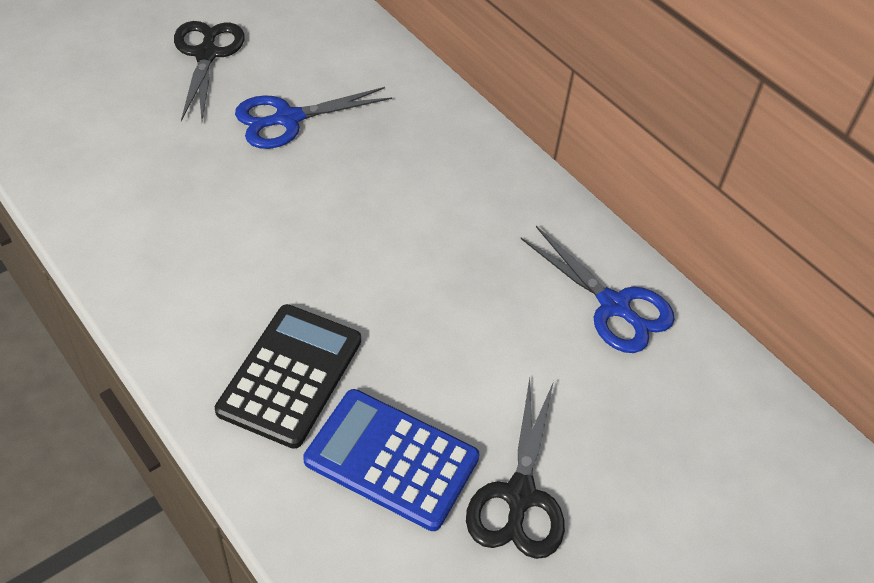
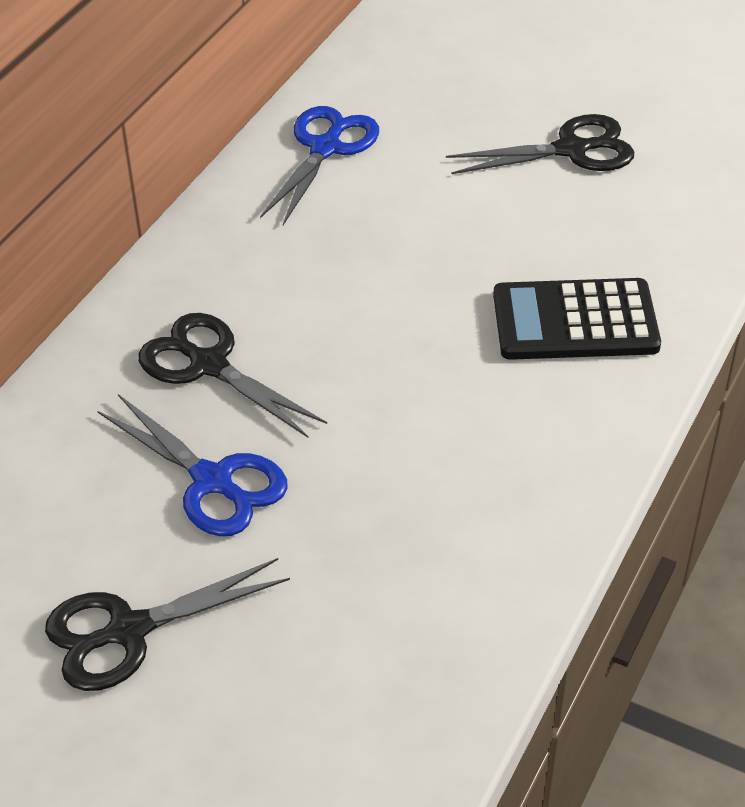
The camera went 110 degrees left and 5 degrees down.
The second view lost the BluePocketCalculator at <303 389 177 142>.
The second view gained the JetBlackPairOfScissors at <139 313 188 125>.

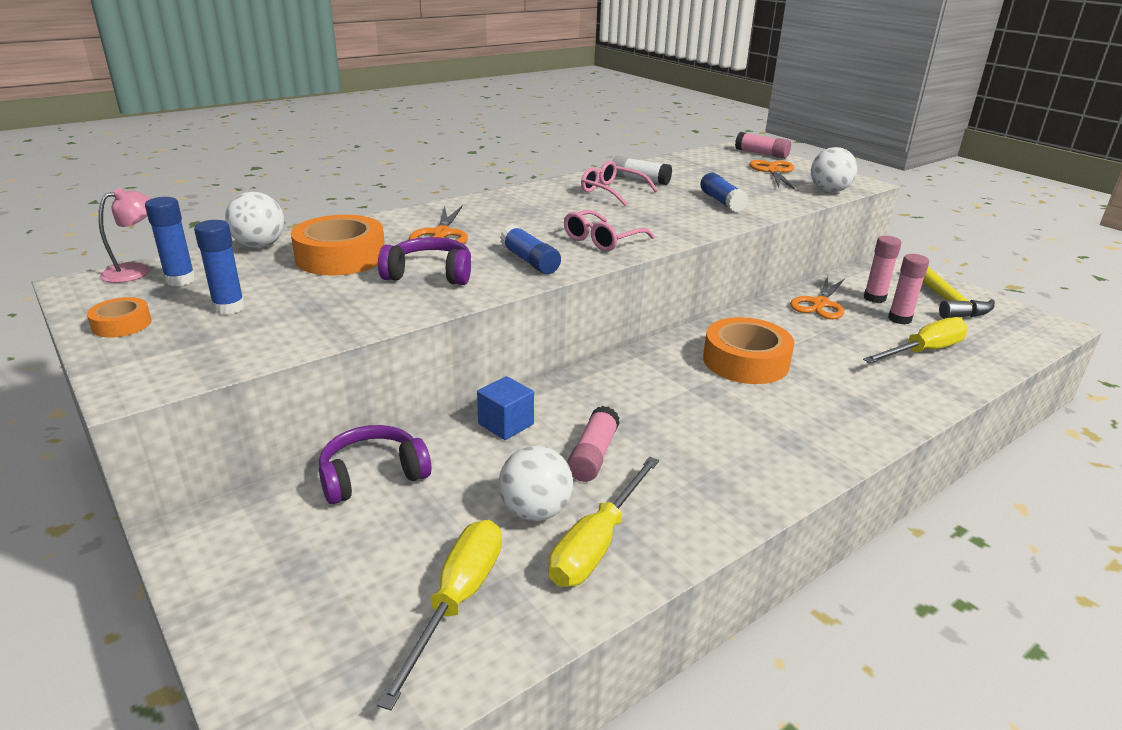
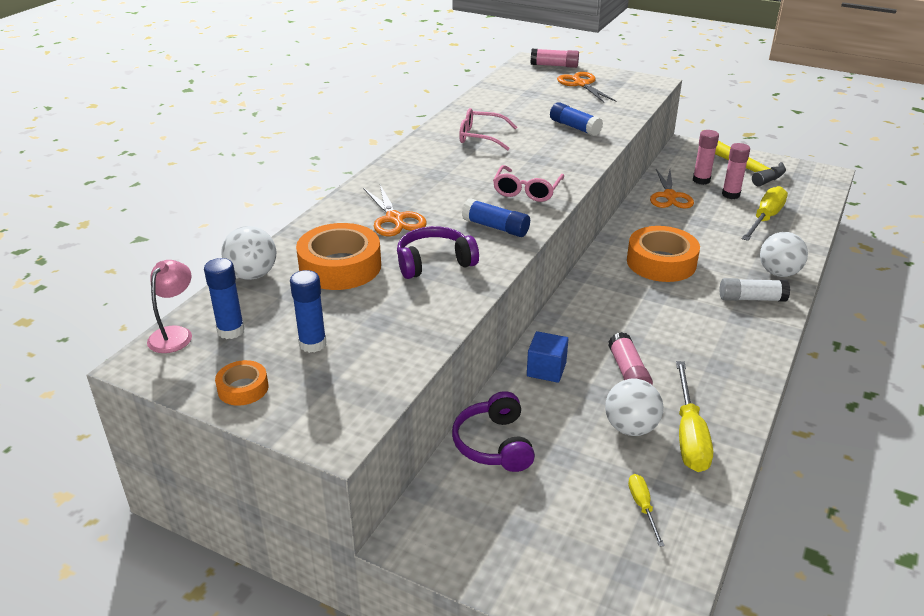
The camera went 25 degrees left and 5 degrees up.
The PureWhiteGlueStick ended up elsewhere, having gone from <613 156 59 29> to <720 278 70 24>.
The PureWhiteSphere ended up elsewhere, having gone from <811 147 46 46> to <760 232 48 45>.
The VioletHeadphones at <319 425 112 79> ended up facing another way, 45 degrees counterclockwise from before.
The size of the YellowFlatScrewdriver at <377 520 125 190> changed by a factor of 0.52.

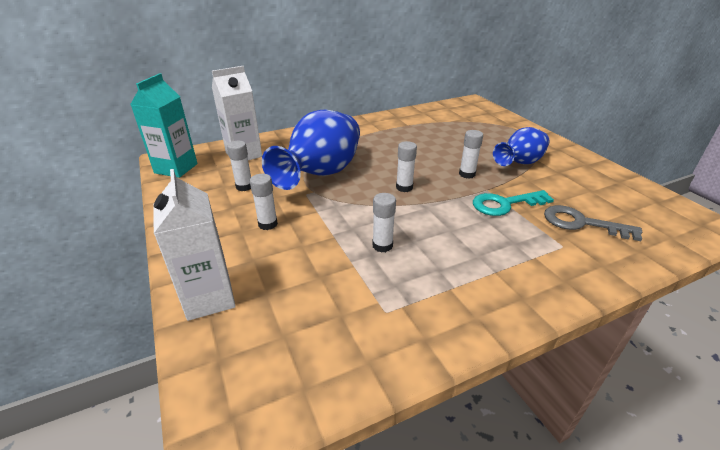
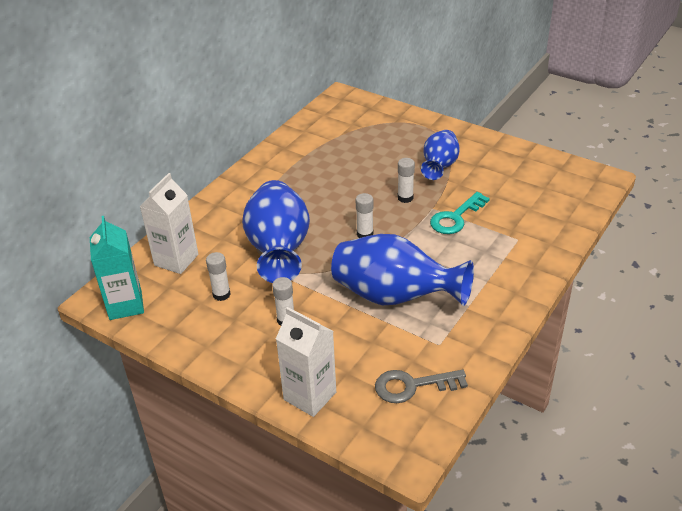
The camera went 30 degrees left and 5 degrees up.
The GrayDoorKey ended up elsewhere, having gone from <544 205 98 36> to <375 370 93 33>.
Where the PureWhiteGlueStick stood at <372 193 24 60>, the BlueFlowerVase came to stand at <331 234 143 72>.

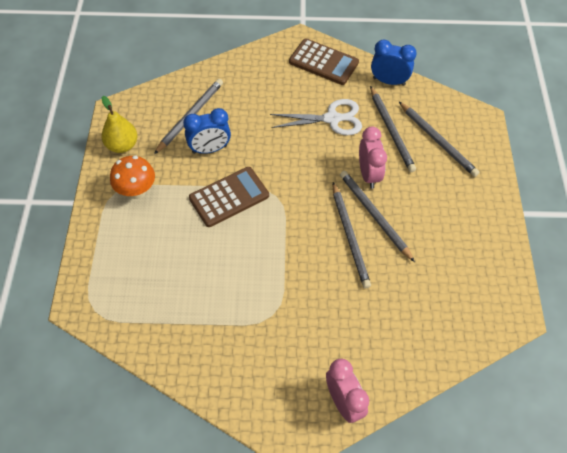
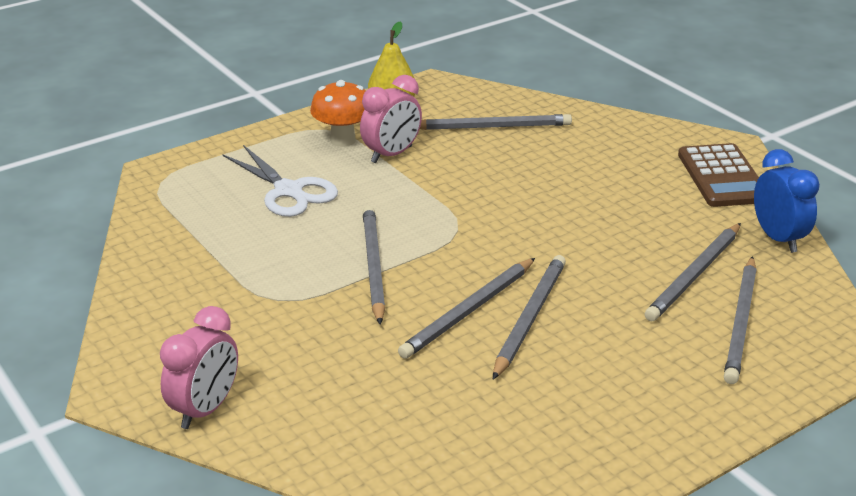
The camera went 55 degrees right and 25 degrees down.
The second view lost the BlueBedsideClock at <183 108 48 46>.
The second view lost the DarkBrownPocketCalculator at <189 167 80 60>.
The second view gained the GrayPencil at <363 206 22 119>.
The PureWhitePairOfScissors ended up elsewhere, having gone from <270 99 92 36> to <222 145 116 72>.
The RosyBedsideClock ended up elsewhere, having gone from <359 126 28 63> to <360 75 62 88>.

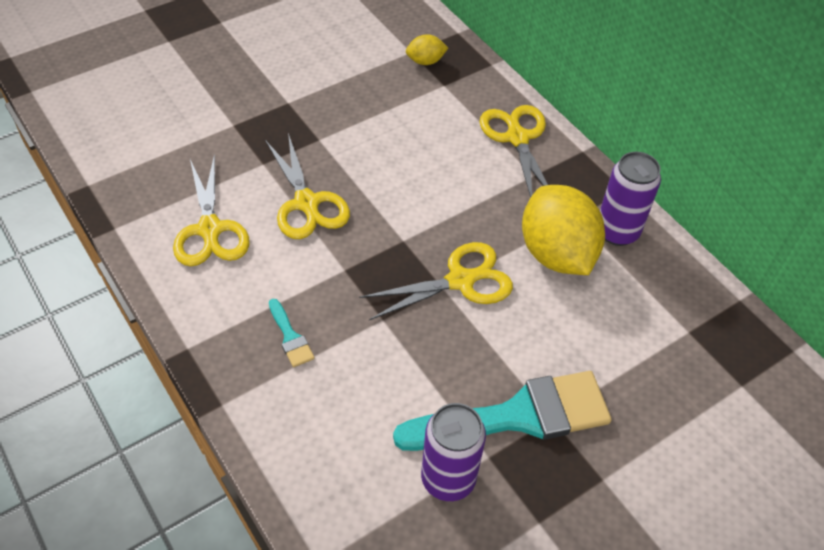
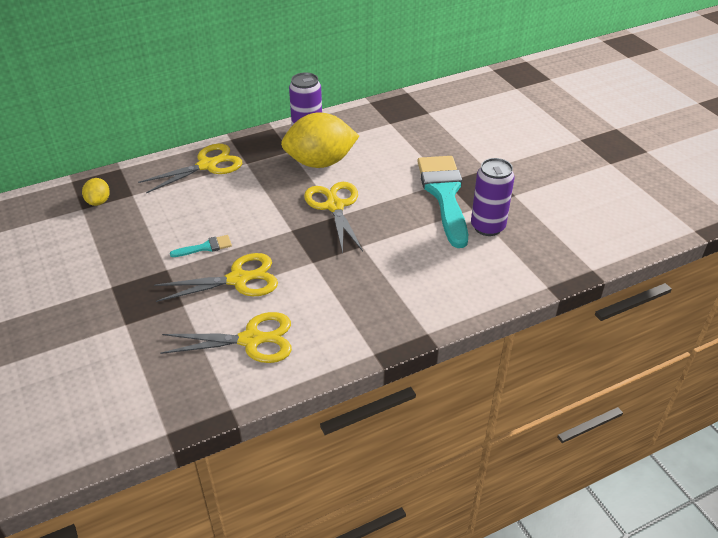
The camera went 80 degrees left and 10 degrees down.
The TealPaintbrush ended up elsewhere, having gone from <269 299 45 68> to <170 235 62 22>.
The YellowPairOfScissors at <479 105 69 93> ended up facing another way, 150 degrees clockwise from before.

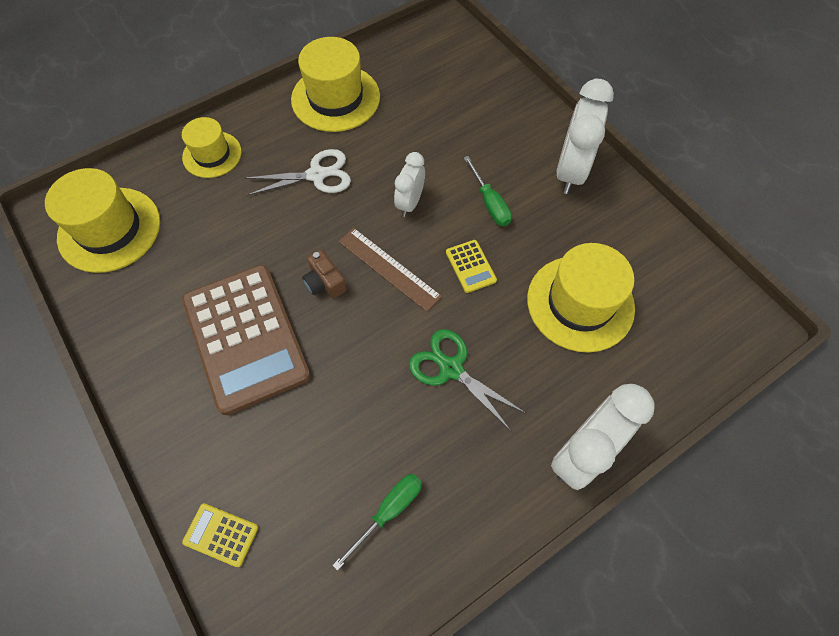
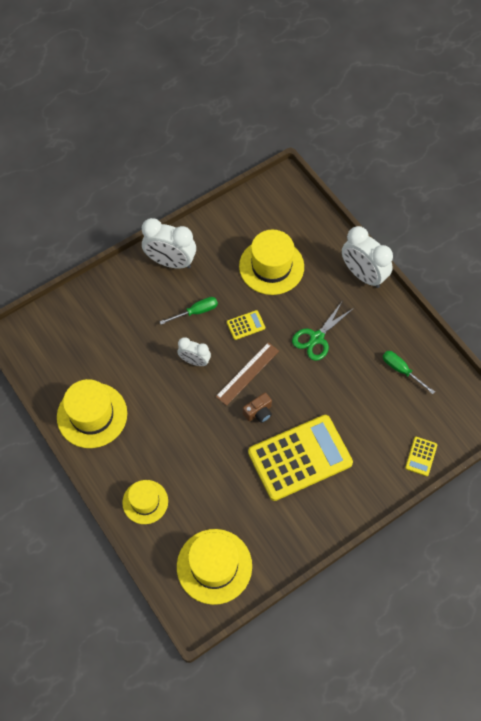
The camera went 90 degrees left and 0 degrees up.
The second view lost the PureWhitePairOfScissors at <244 149 107 47>.
What was the DarkBrownPocketCalculator at <182 265 129 150> turned into the YellowPocketCalculator at <248 415 105 86>.

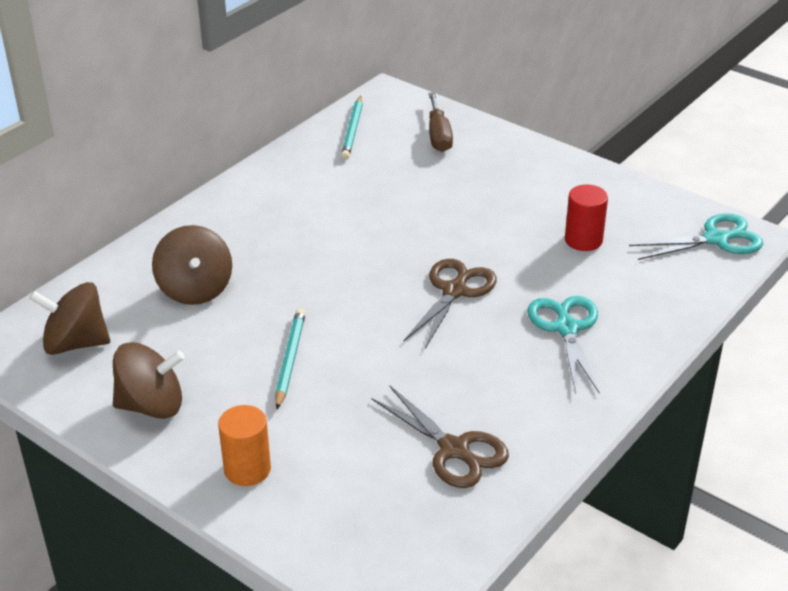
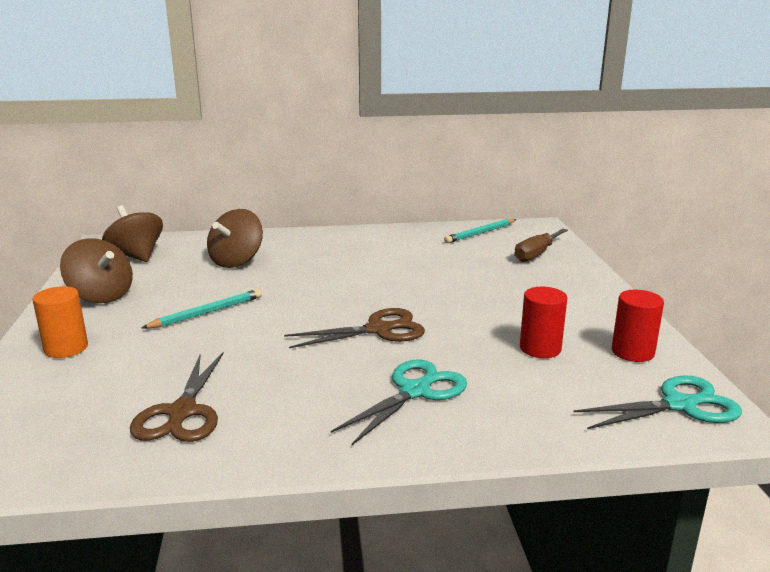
The camera went 45 degrees right and 15 degrees down.
The second view gained the RedCylinderShape at <612 290 52 72>.
The TealPairOfScissors at <629 213 134 47> ended up facing another way, 45 degrees counterclockwise from before.

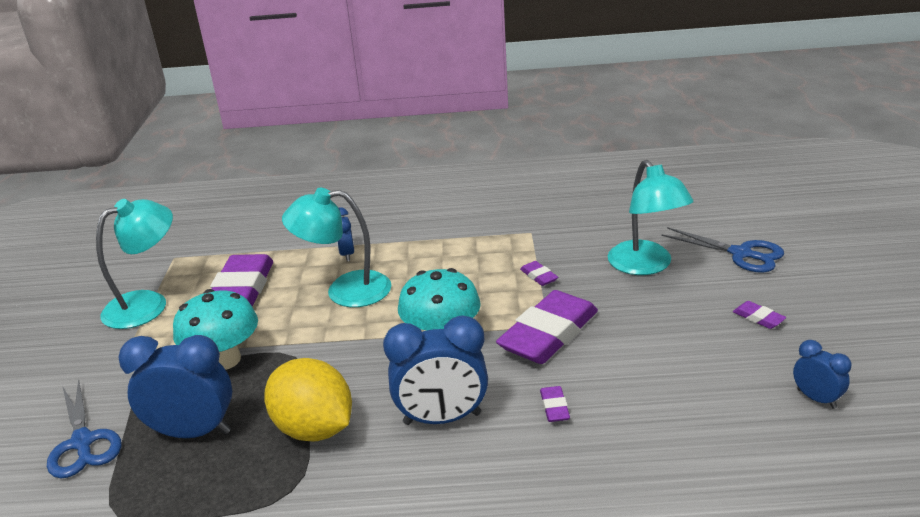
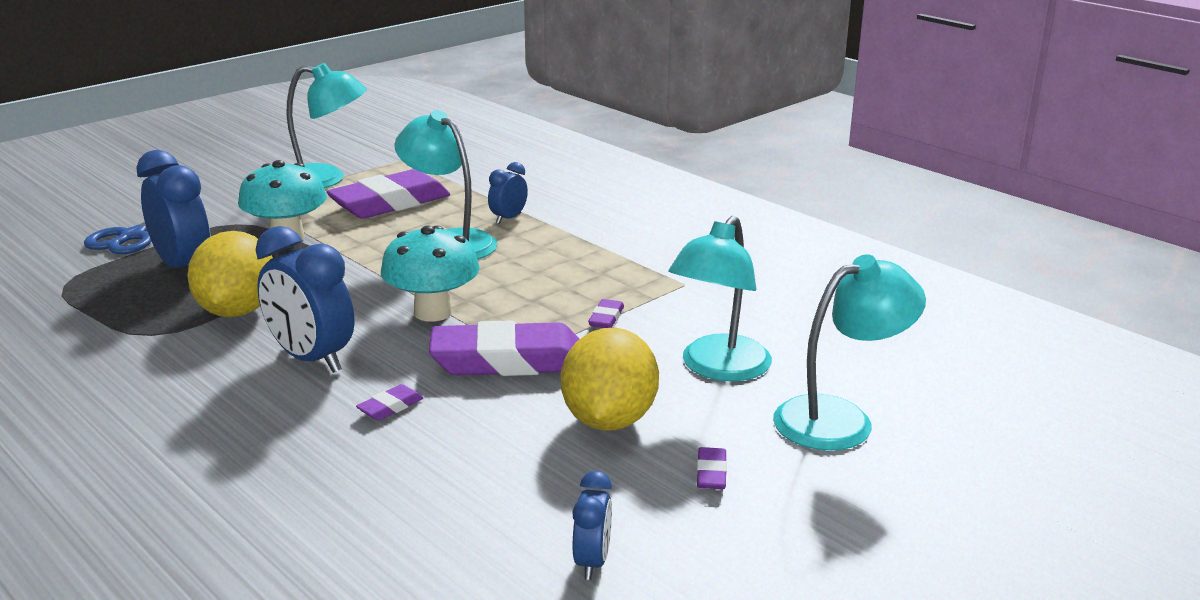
The camera went 45 degrees right and 5 degrees down.
The second view gained the YellowLemon at <561 328 98 103>.
Where the BluePairOfScissors stood at <661 227 123 46>, the TealReadingLamp came to stand at <773 254 153 197>.

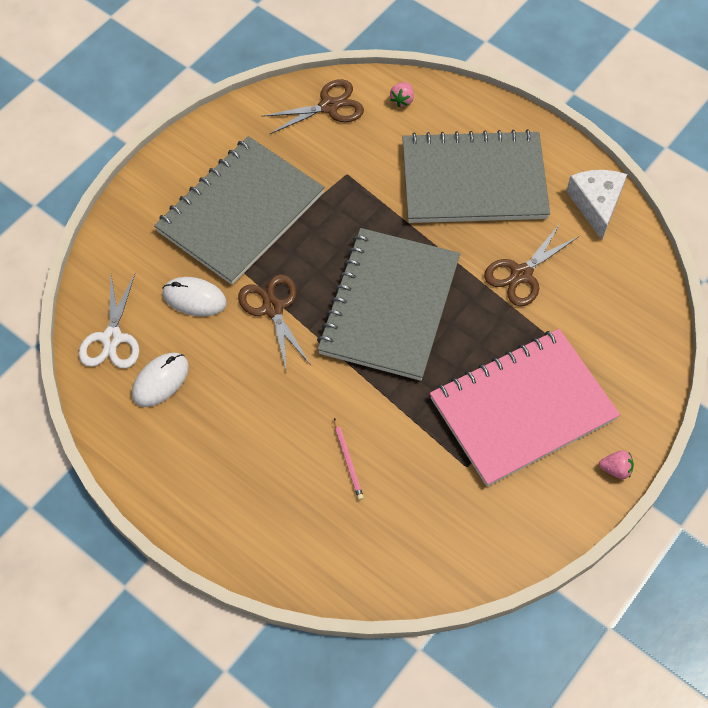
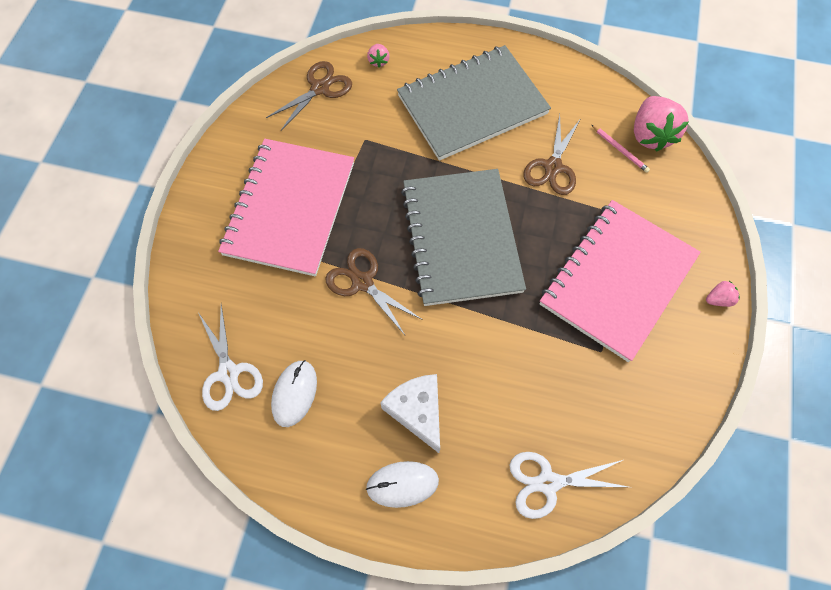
The camera went 25 degrees left and 5 degrees up.
The second view gained the PureWhitePairOfScissors at <509 452 119 67>.
The second view gained the RosyStrawberry at <634 96 55 56>.
The PureWhiteComputerMouse ended up elsewhere, having gone from <162 277 65 39> to <366 461 73 47>.
The RosyPencil ended up elsewhere, having gone from <334 418 30 82> to <592 125 58 48>.
The PureWhitePieceOfCheese ended up elsewhere, having gone from <566 170 61 70> to <380 374 60 79>.
What was the GrayNotebook at <154 136 171 149> turned into the RosyNotebook at <218 139 136 137>.

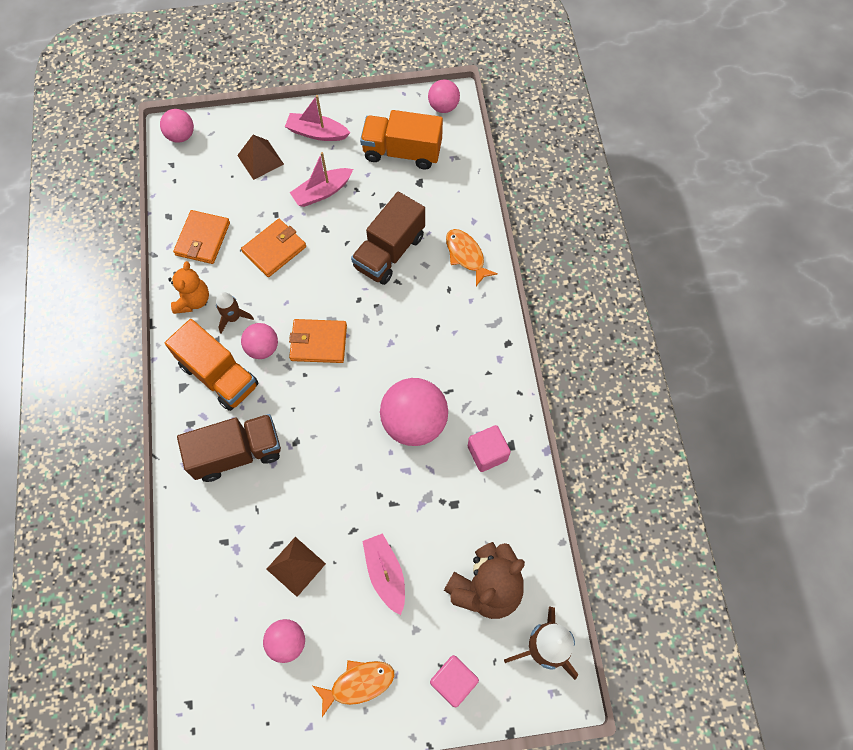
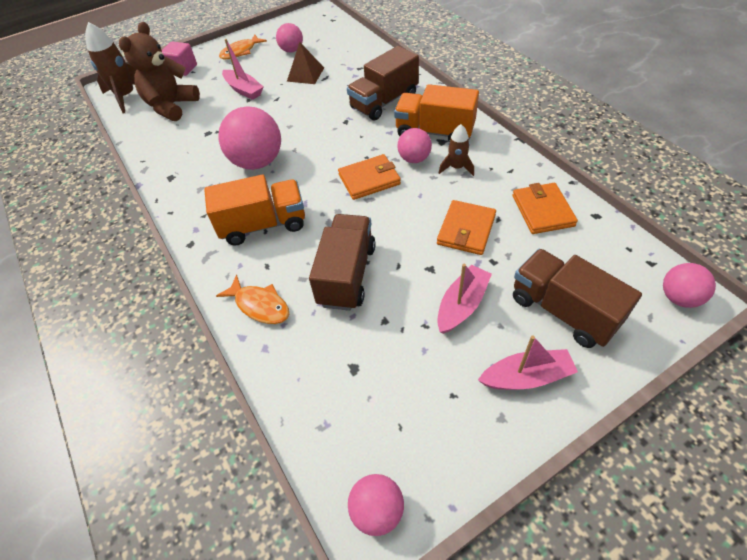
The camera went 160 degrees right and 15 degrees down.
The second view lost the OrangeColouredStuffedBear at <168 261 41 53>.
The second view lost the RosyCube at <468 425 43 47>.
The OrangeColouredTruck ended up elsewhere, having gone from <360 110 83 60> to <204 174 101 72>.
Where the DarkBrownPyramidShape stood at <237 135 47 45>, the DarkBrownTruck came to stand at <513 249 129 99>.

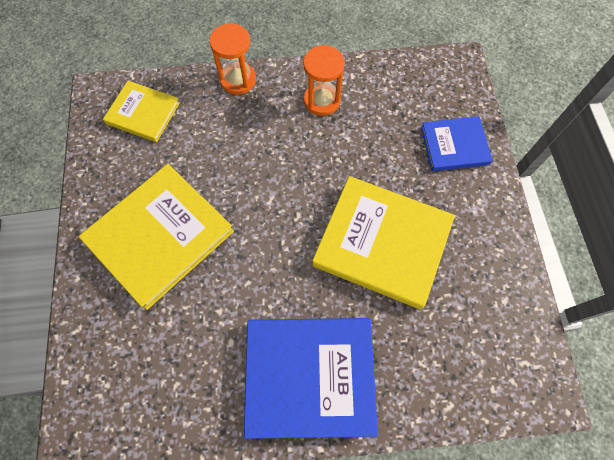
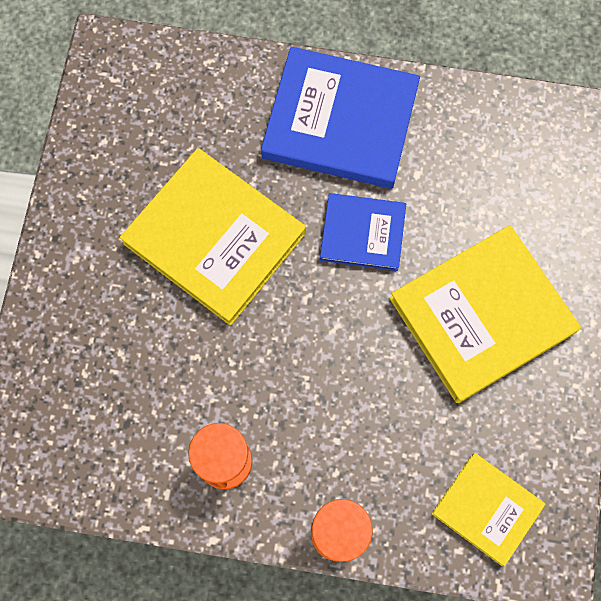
The camera went 165 degrees left and 5 degrees up.
The BlueBook ended up elsewhere, having gone from <421 116 72 55> to <320 193 86 78>.

